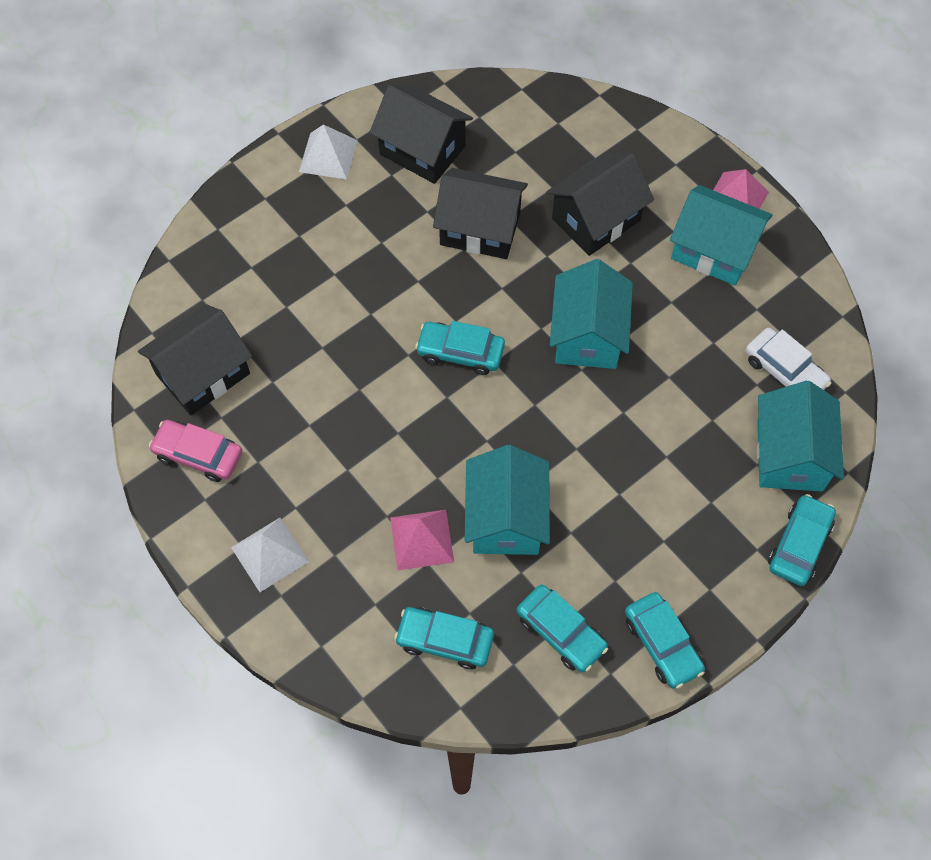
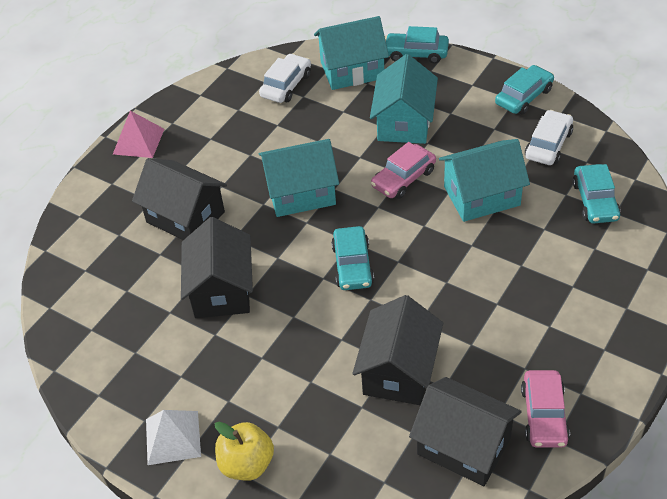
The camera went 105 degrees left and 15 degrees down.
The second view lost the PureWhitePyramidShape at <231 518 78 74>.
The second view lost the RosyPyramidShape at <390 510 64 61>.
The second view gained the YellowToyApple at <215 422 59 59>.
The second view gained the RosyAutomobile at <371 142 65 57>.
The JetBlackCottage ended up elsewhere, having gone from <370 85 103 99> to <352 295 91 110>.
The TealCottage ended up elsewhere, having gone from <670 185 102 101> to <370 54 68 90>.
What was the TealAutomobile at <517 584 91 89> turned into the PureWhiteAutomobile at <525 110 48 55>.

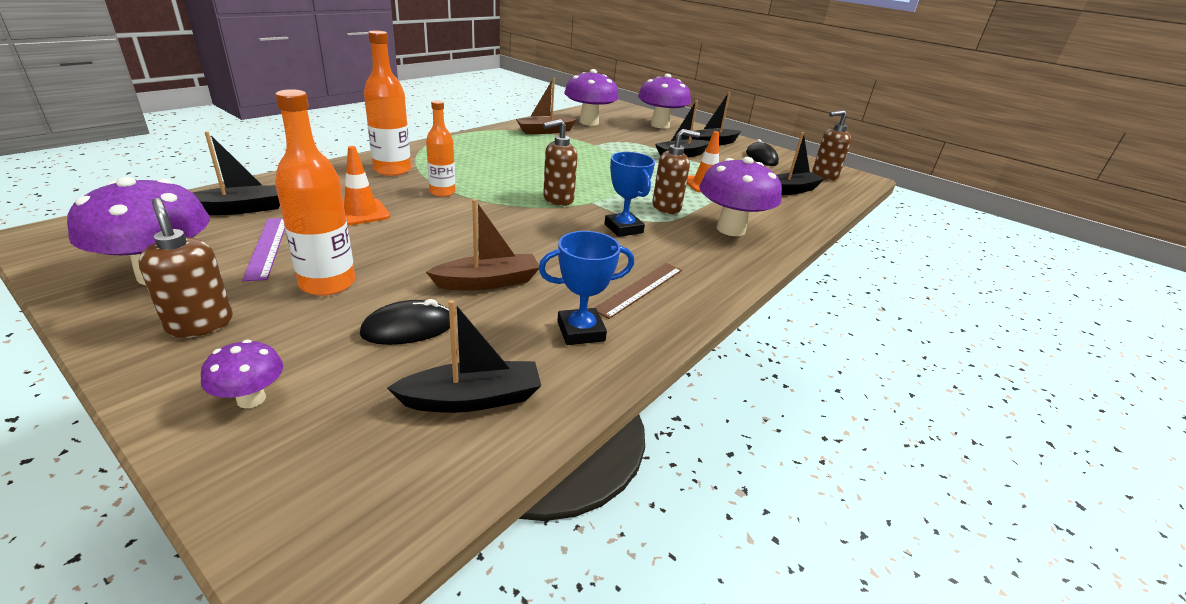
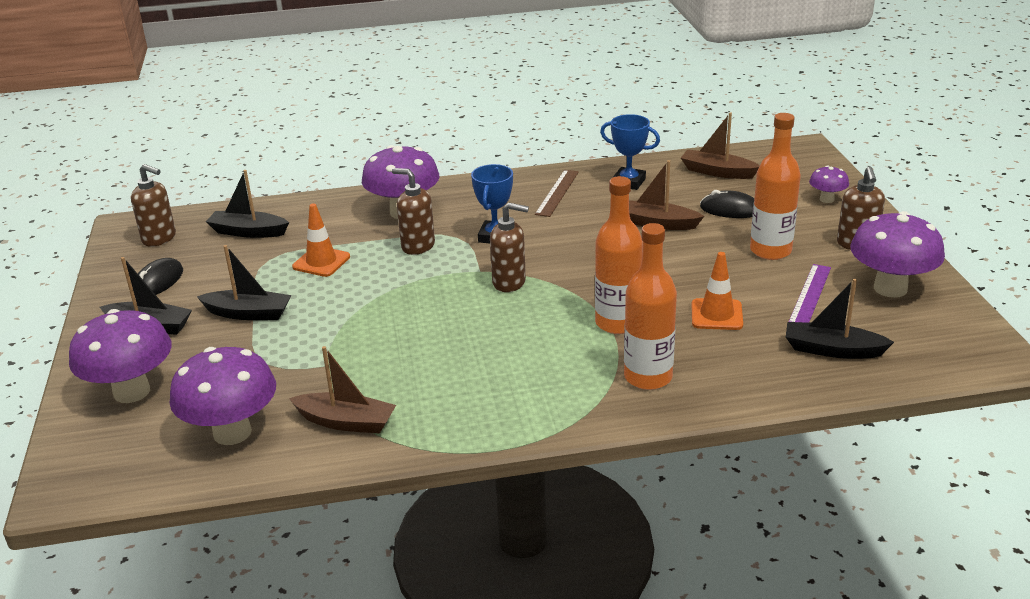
The camera went 135 degrees left and 0 degrees up.
What was the JetBlackSailboat at <387 300 154 113> turned into the DarkBrownSailboat at <681 112 79 67>.
The DarkBrownMeasuringStick at <594 263 88 56> ended up facing another way, 60 degrees counterclockwise from before.
The size of the OrangeColouredFlask at <426 100 30 97> changed by a factor of 1.52.

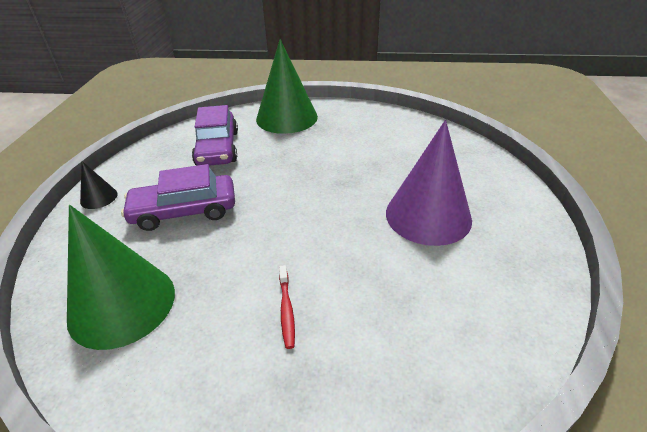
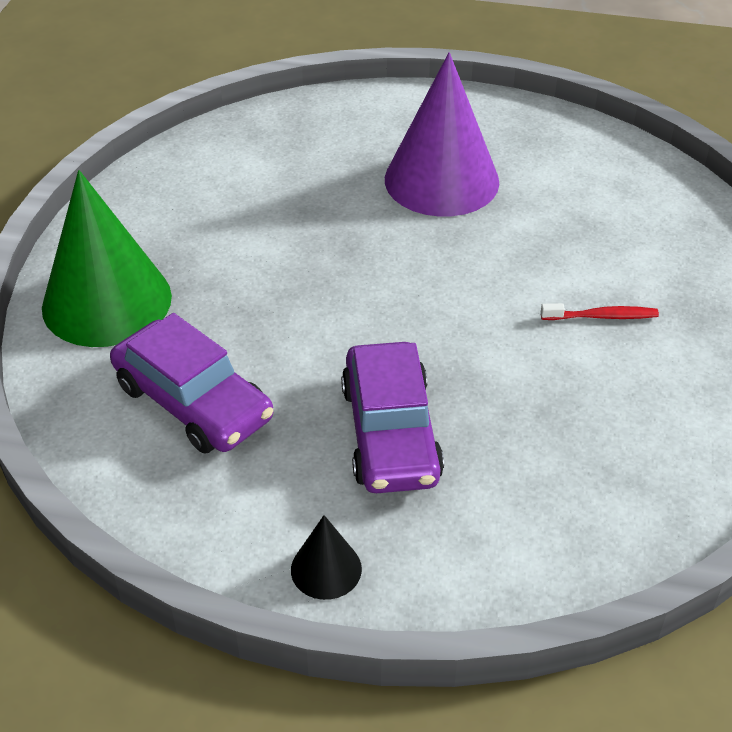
The camera went 85 degrees left and 5 degrees up.
The second view lost the GreenSolidCone at <67 205 108 145>.
The VioletAutomobile at <192 105 46 61> ended up facing another way, 45 degrees clockwise from before.

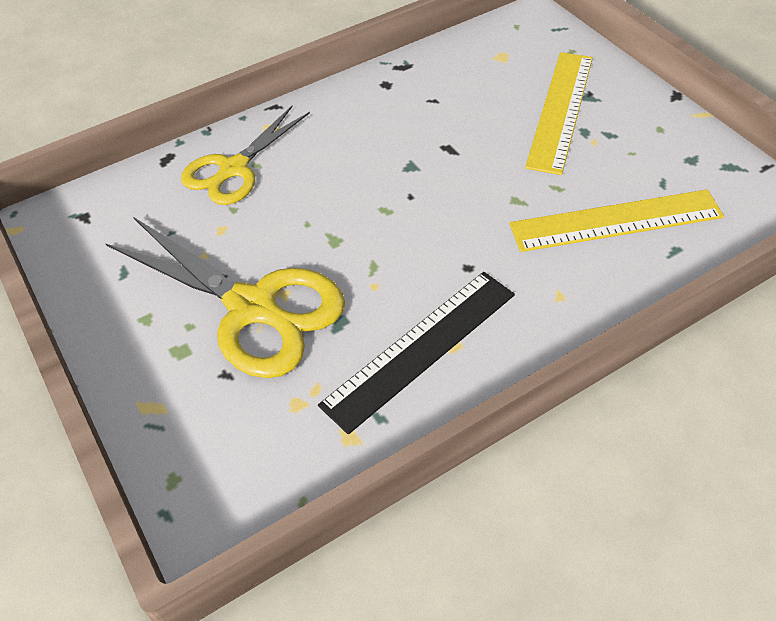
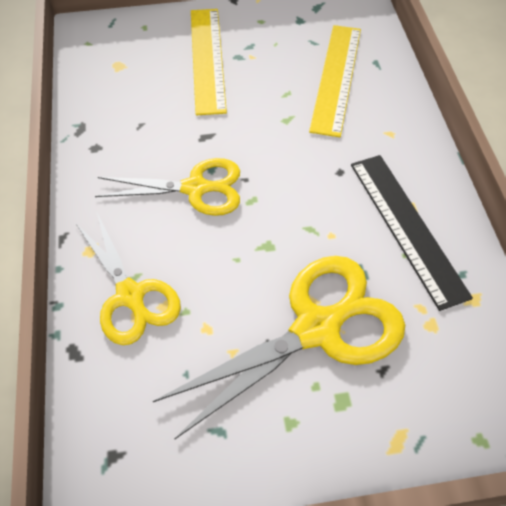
The camera went 70 degrees left and 5 degrees up.
The second view gained the YellowPairOfScissors at <95 158 145 58>.
The YellowMeasuringStick at <525 52 68 123> ended up facing another way, 45 degrees clockwise from before.

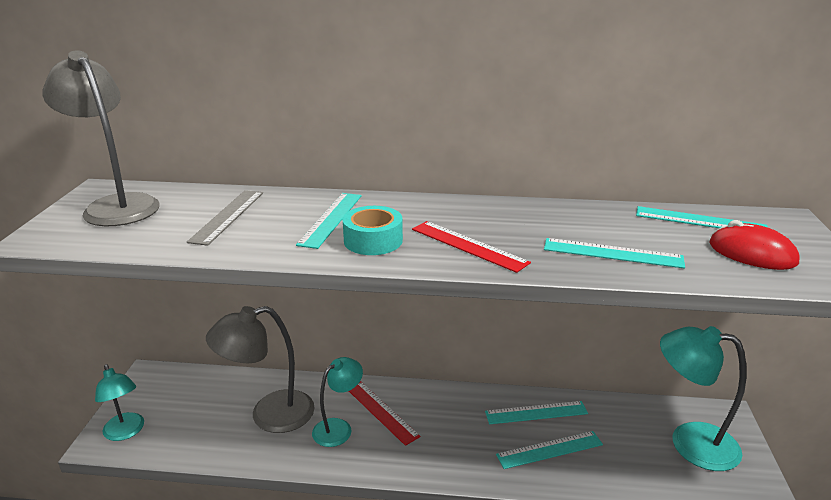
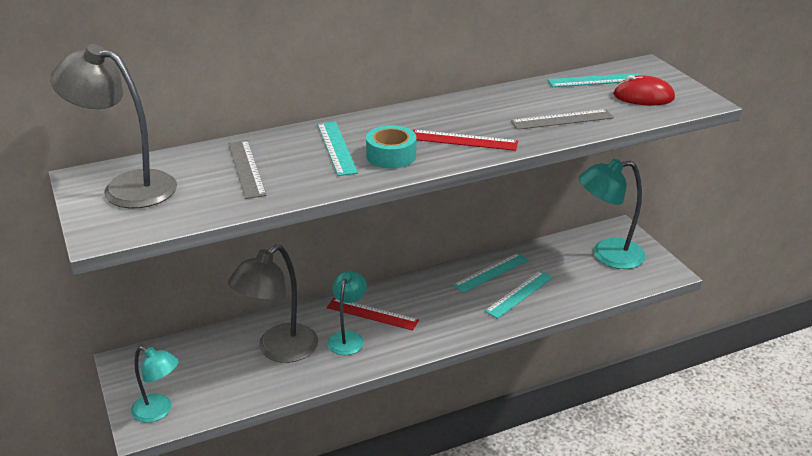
The camera went 30 degrees left and 5 degrees up.
What was the TealMeasuringStick at <544 238 141 31> turned into the GrayMeasuringStick at <511 109 103 21>.

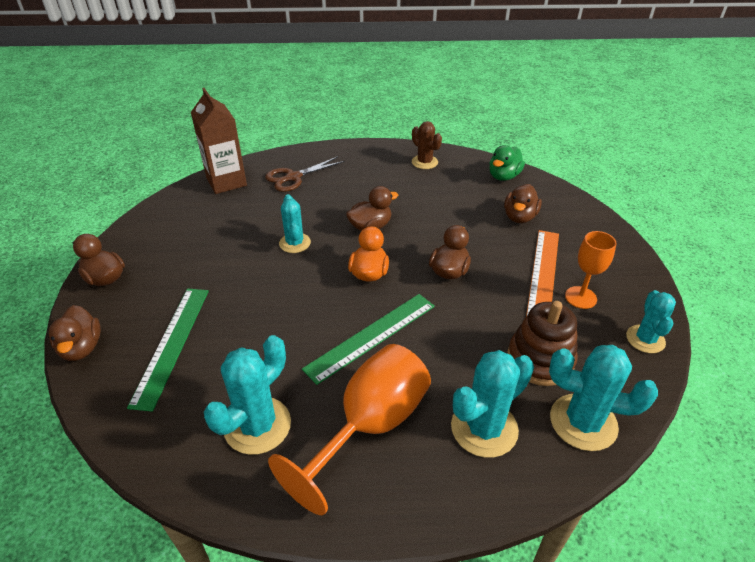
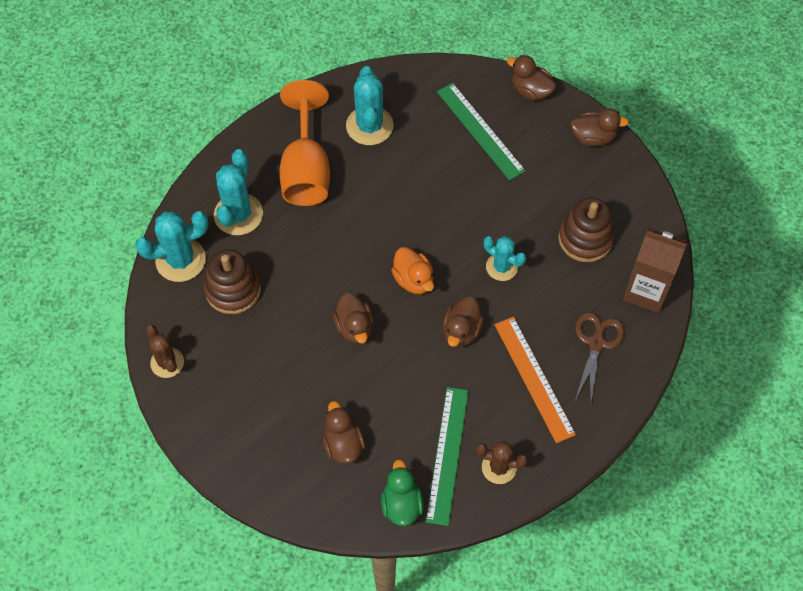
The camera went 140 degrees right and 20 degrees up.
The second view lost the OrangeColouredGoblet at <565 231 51 78>.
The second view gained the DarkBrownStackingToy at <558 198 56 64>.
The GreenMeasuringStick ended up elsewhere, having gone from <302 294 133 91> to <426 387 42 139>.
The OrangeColouredMeasuringStick ended up elsewhere, having gone from <526 230 33 86> to <495 317 81 126>.
What was the TealCactus at <626 290 50 63> turned into the DarkBrownCactus at <146 325 38 53>.

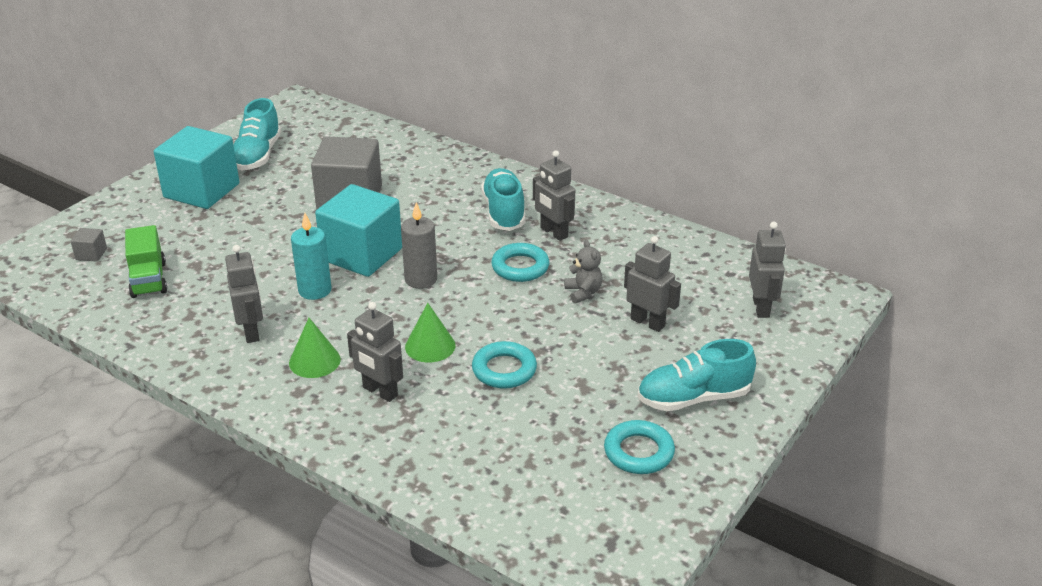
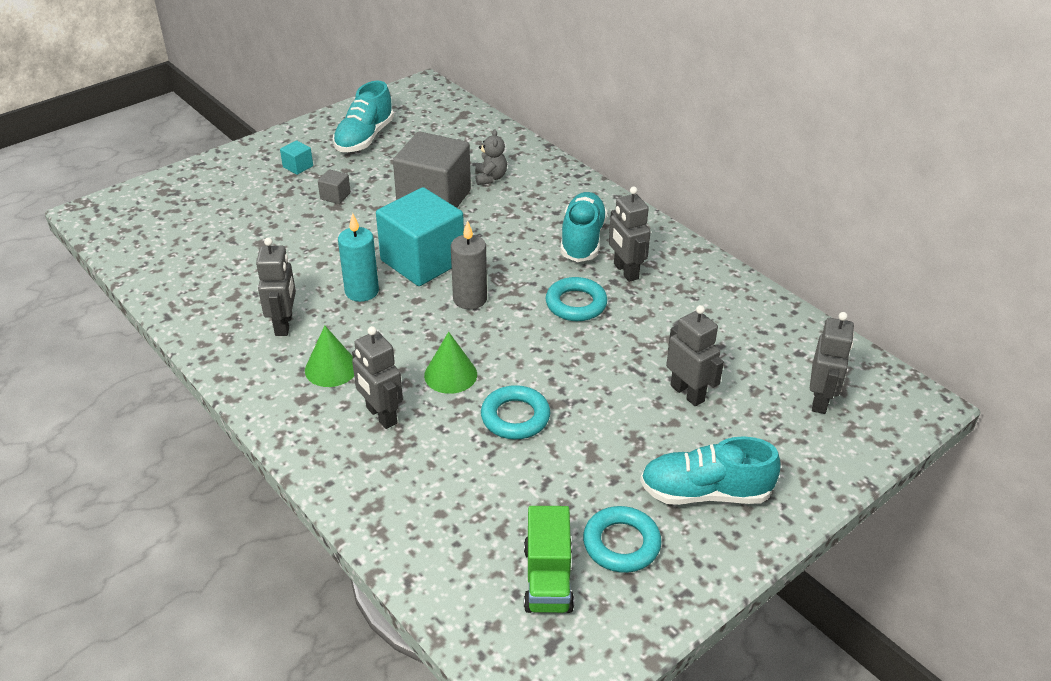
The camera went 15 degrees right and 5 degrees up.
The GrayCube ended up elsewhere, having gone from <70 228 37 34> to <318 169 33 35>.
The GreenTruck ended up elsewhere, having gone from <125 225 42 73> to <524 506 50 107>.
The GrayStuffedBear ended up elsewhere, having gone from <564 240 39 64> to <475 129 32 56>.
The size of the TealCube at <154 126 85 83> changed by a factor of 0.40.

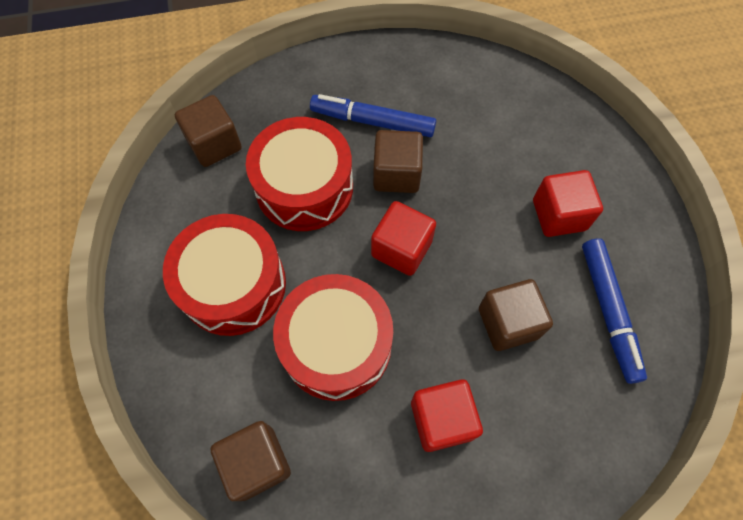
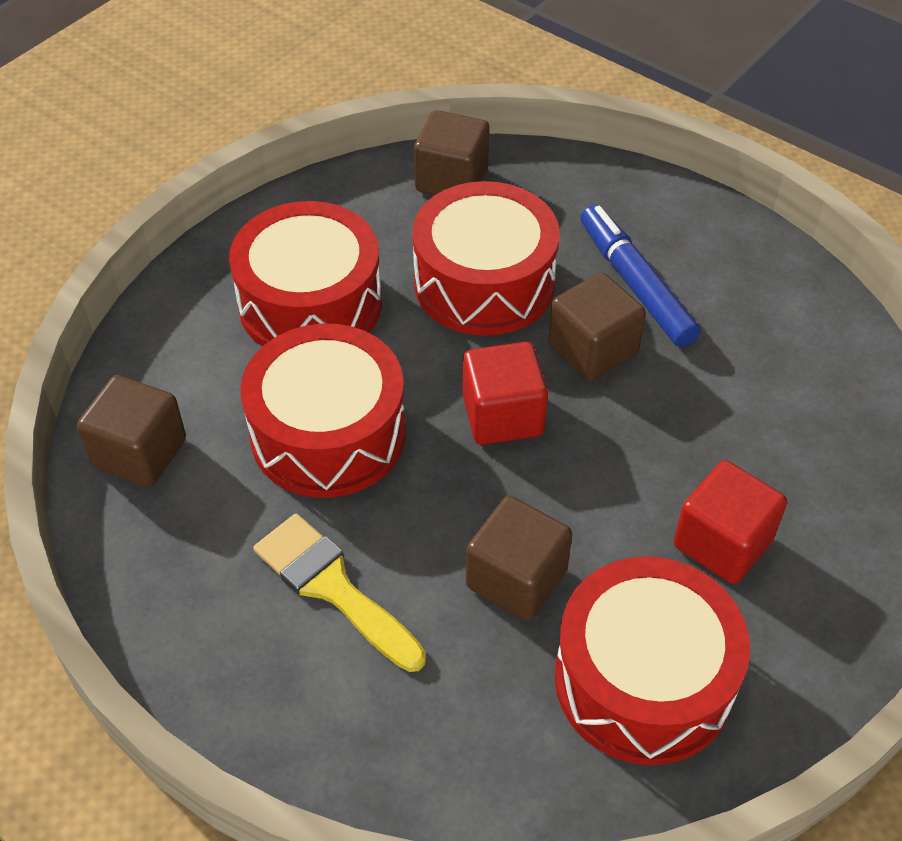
The camera went 50 degrees right and 15 degrees down.
Where the RedCube stood at <411 379 72 73>, the YellowPaintbrush came to stand at <253 514 173 158>.
Where the BlueMarker stood at <582 238 65 146>, the RedSnareDrum came to stand at <555 556 195 209>.

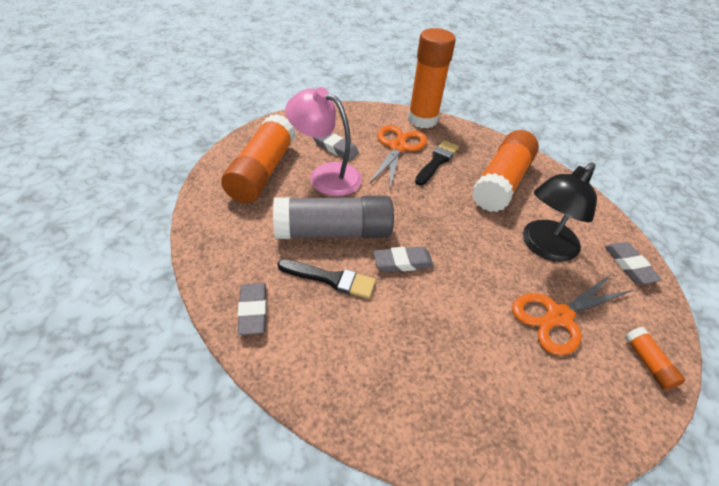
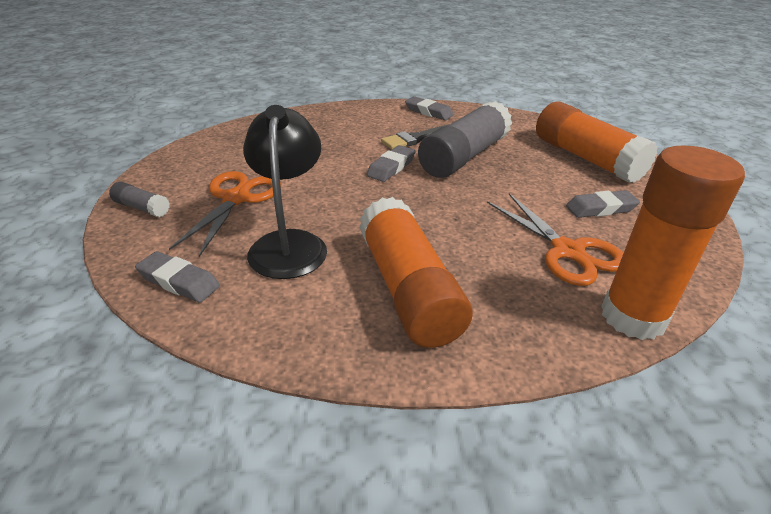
The camera went 135 degrees right and 10 degrees down.
The second view lost the RosyReadingLamp at <285 87 77 109>.
The second view lost the JetBlackPaintbrush at <415 140 44 45>.
What was the OrangeColouredGlueStick at <625 327 60 63> turned into the GrayGlueStick at <109 182 61 35>.

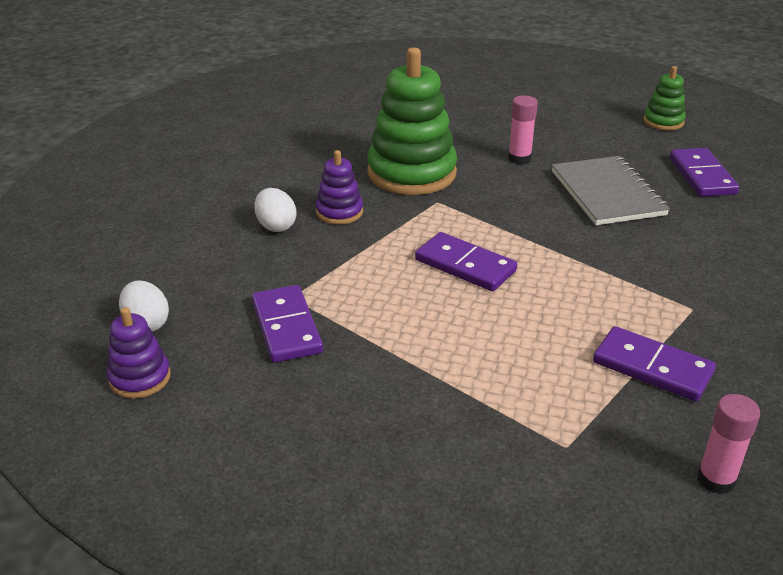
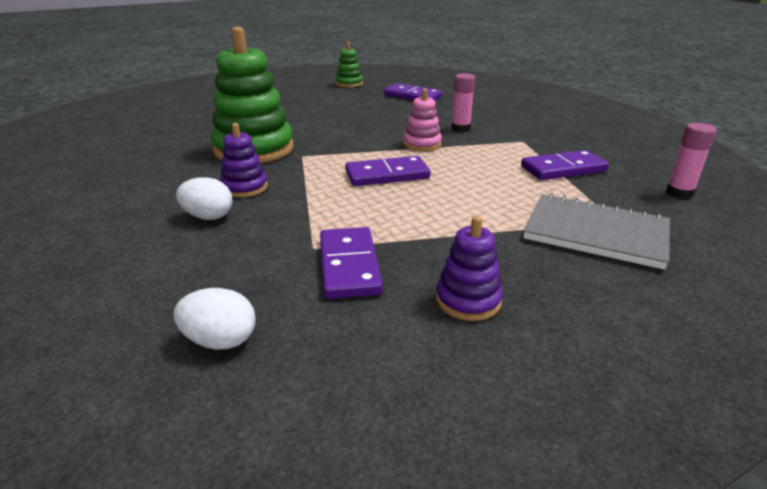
The camera went 50 degrees left and 5 degrees down.
The second view gained the RosyStackingToy at <404 89 38 62>.
The VioletStackingToy ended up elsewhere, having gone from <107 307 64 92> to <436 216 67 105>.
The RosyGlueStick ended up elsewhere, having gone from <508 95 30 69> to <451 73 24 59>.
The GrayNotebook ended up elsewhere, having gone from <552 156 118 69> to <523 193 147 77>.
The VioletDominoTile at <252 285 71 77> ended up facing another way, 60 degrees clockwise from before.

